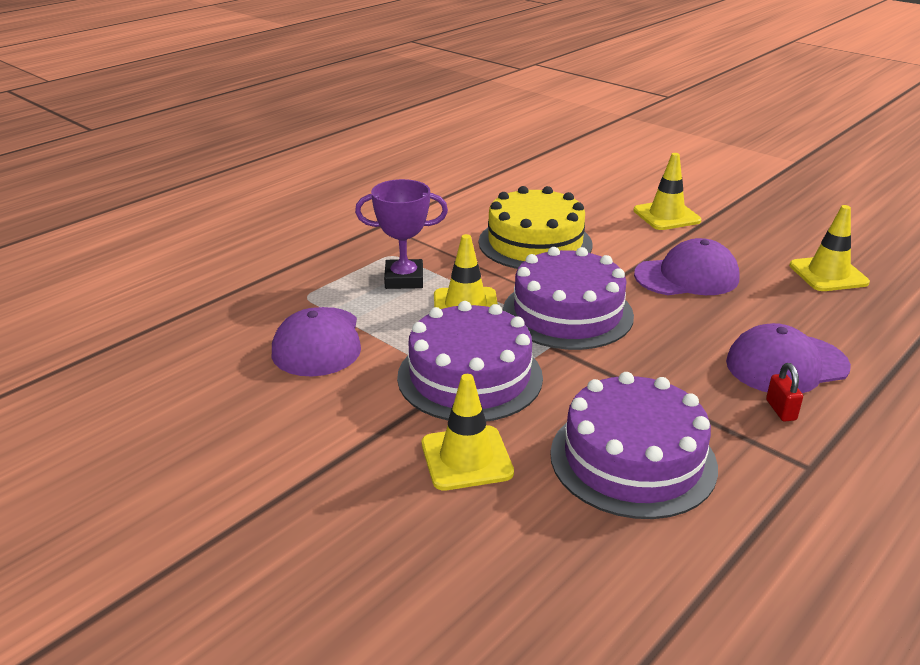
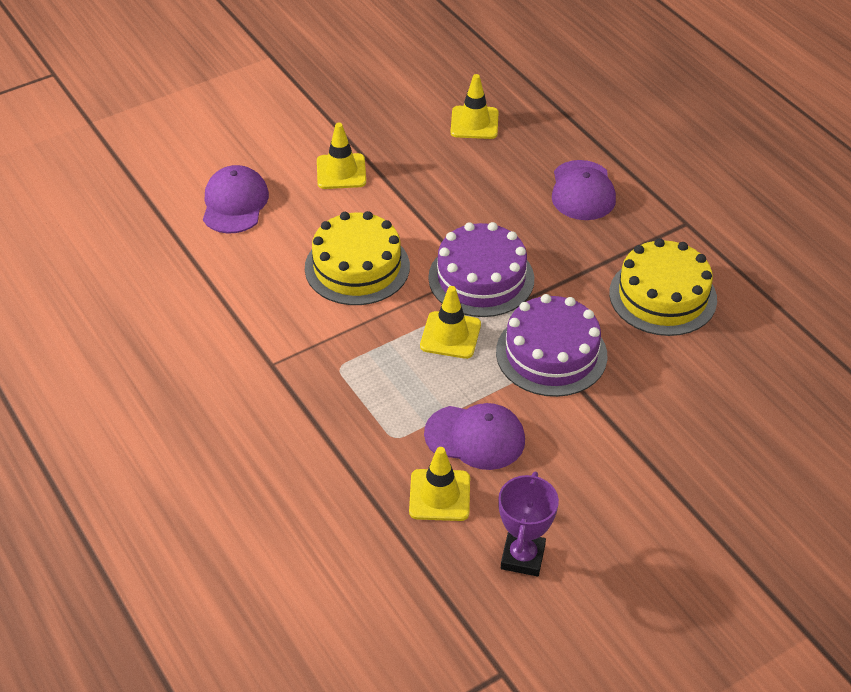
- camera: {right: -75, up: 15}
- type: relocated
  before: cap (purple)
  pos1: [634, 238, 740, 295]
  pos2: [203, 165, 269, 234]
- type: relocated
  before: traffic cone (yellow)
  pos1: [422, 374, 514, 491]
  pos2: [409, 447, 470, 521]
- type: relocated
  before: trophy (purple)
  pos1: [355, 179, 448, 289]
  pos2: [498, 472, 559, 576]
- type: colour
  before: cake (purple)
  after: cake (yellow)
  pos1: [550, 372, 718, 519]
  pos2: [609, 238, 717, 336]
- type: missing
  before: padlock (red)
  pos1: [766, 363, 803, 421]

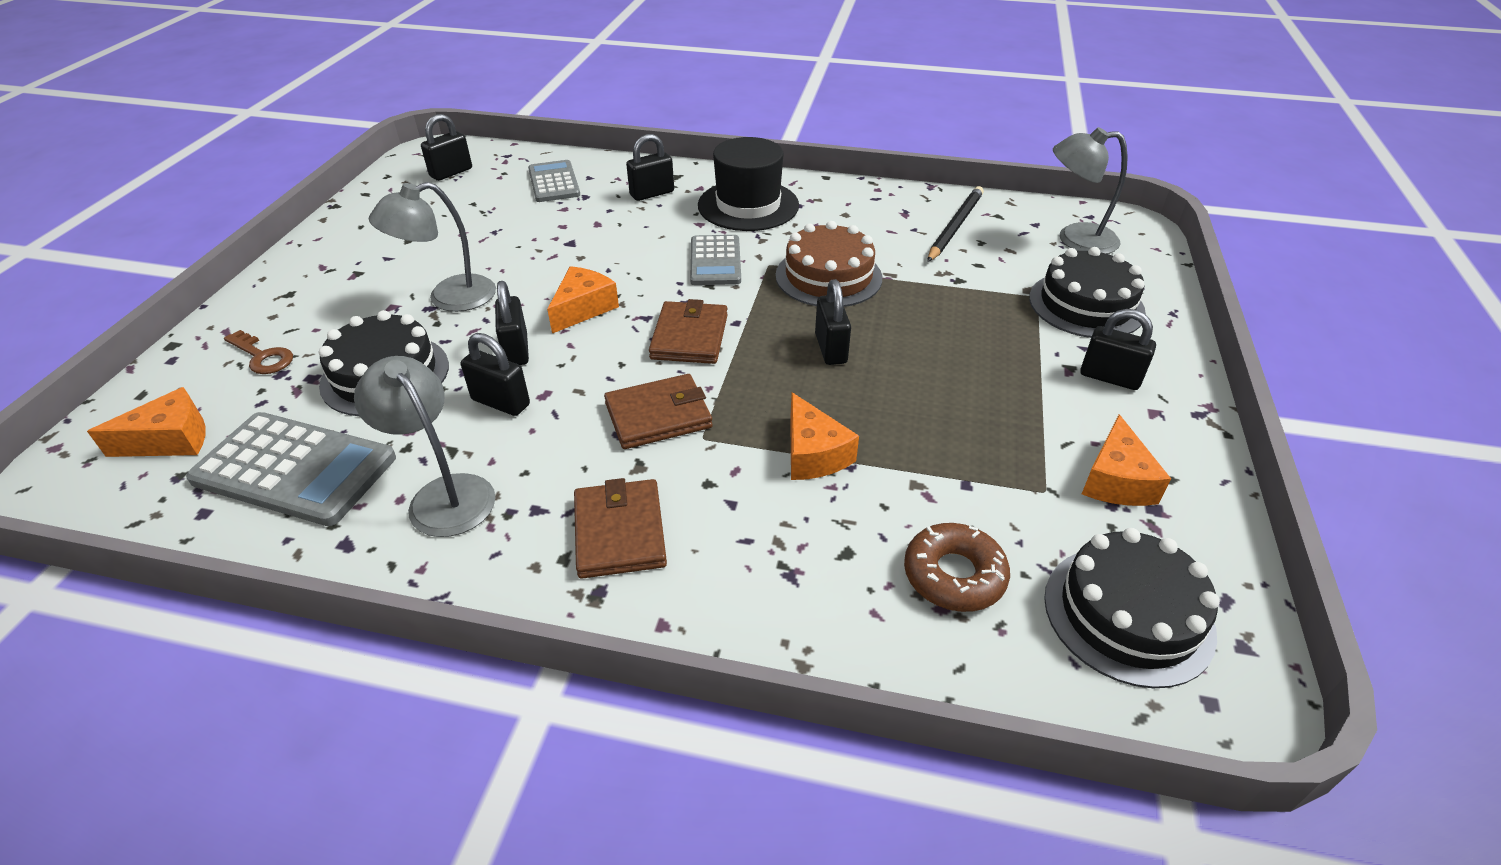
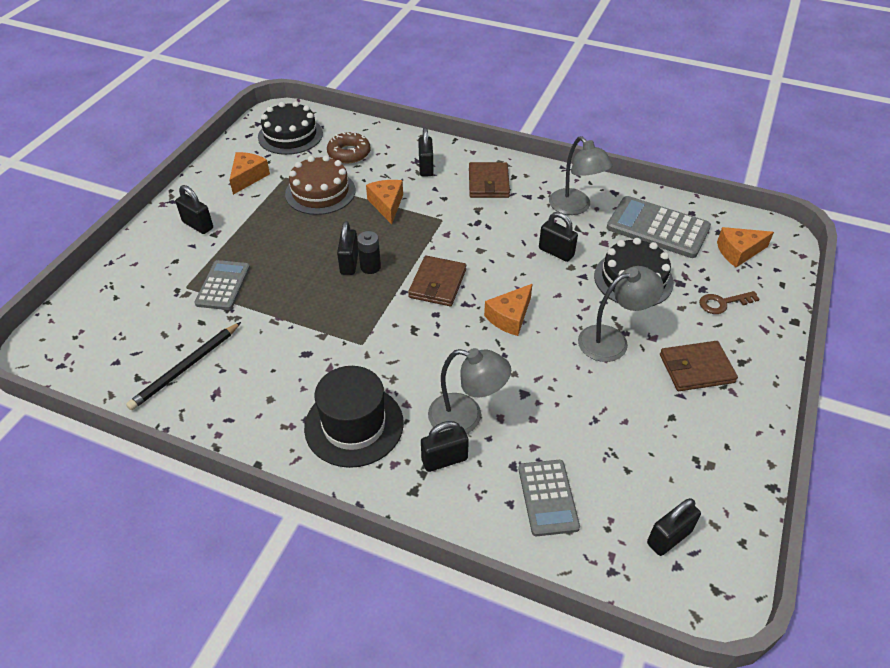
- camera: {right: -170, up: 5}
- type: relocated
  before: calculator (grey)
  pos1: [690, 235, 741, 285]
  pos2: [194, 260, 250, 310]
- type: relocated
  before: cake (brown)
  pos1: [776, 221, 882, 307]
  pos2: [285, 155, 355, 215]
- type: appeared
  after: battery (black)
  pos2: [357, 231, 381, 274]
- type: relocated
  before: padlock (black)
  pos1: [495, 281, 529, 365]
  pos2: [418, 128, 433, 177]
- type: relocated
  before: lamp (grey)
  pos1: [1053, 127, 1128, 254]
  pos2: [428, 348, 511, 434]
- type: relocated
  before: wallet (brown)
  pos1: [604, 374, 713, 449]
  pos2: [660, 341, 738, 391]
- type: spun
  before: key (brown)
  pos1: [224, 330, 293, 374]
  pos2: [700, 291, 760, 314]
  turn: -60
- type: missing
  before: cake (black)
  pos1: [1029, 247, 1146, 338]

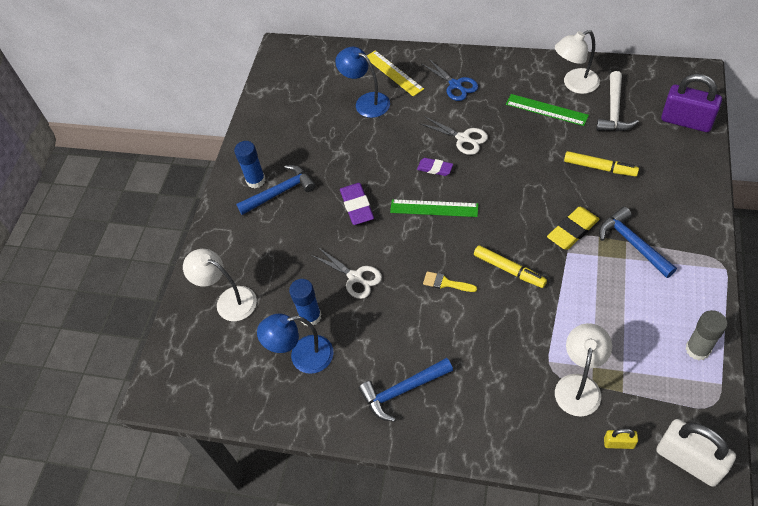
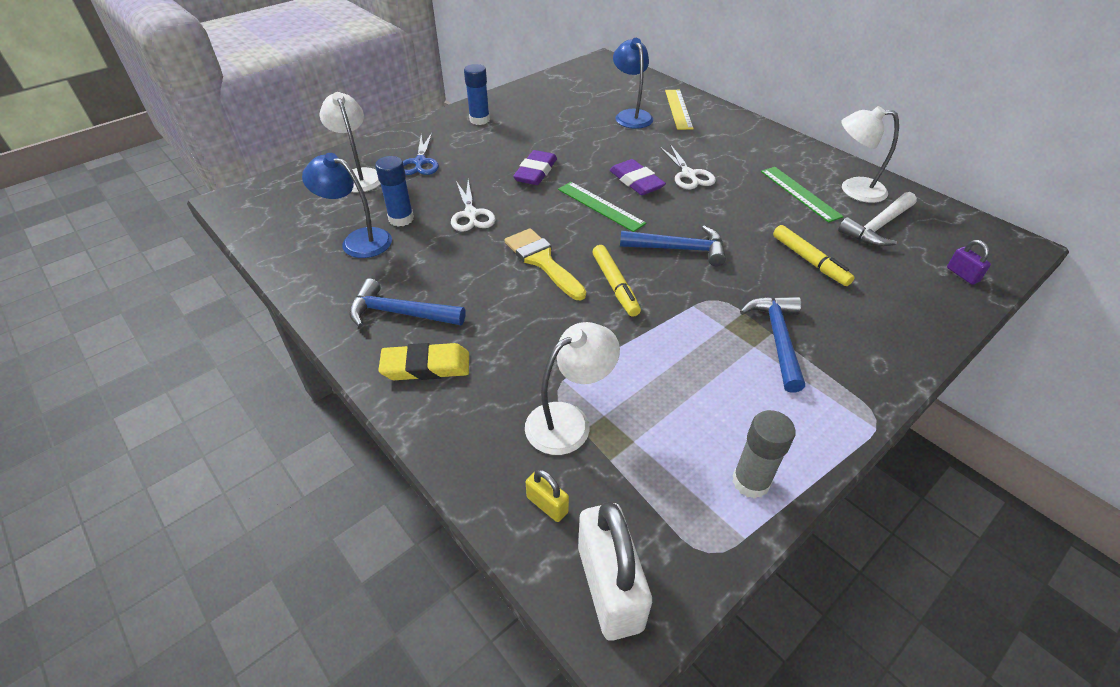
- camera: {right: 30, up: -10}
- type: relocated
  before: eraser (yellow)
  pos1: [547, 207, 600, 250]
  pos2: [378, 343, 469, 380]
- type: relocated
  before: scissors (blue)
  pos1: [422, 58, 478, 101]
  pos2: [403, 133, 439, 175]
- type: size
  before: brush (yellow)
  pos1: [423, 271, 477, 292]
  pos2: [504, 228, 586, 300]
  scale: 1.77
- type: size
  before: eraser (purple)
  pos1: [417, 158, 453, 176]
  pos2: [609, 159, 666, 195]
  scale: 1.55
- type: relocated
  before: hammer (blue)
  pos1: [236, 165, 316, 215]
  pos2: [620, 225, 726, 266]
- type: size
  before: padlock (purple)
  pos1: [661, 74, 722, 132]
  pos2: [947, 240, 991, 285]
  scale: 0.47

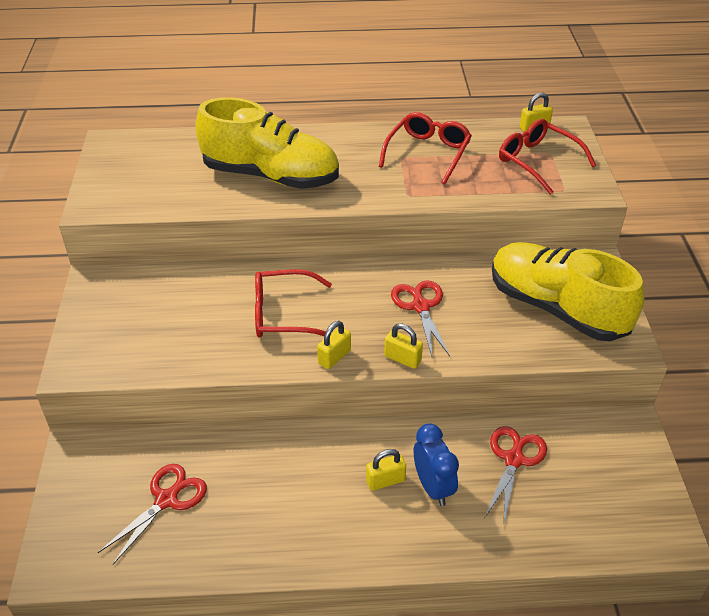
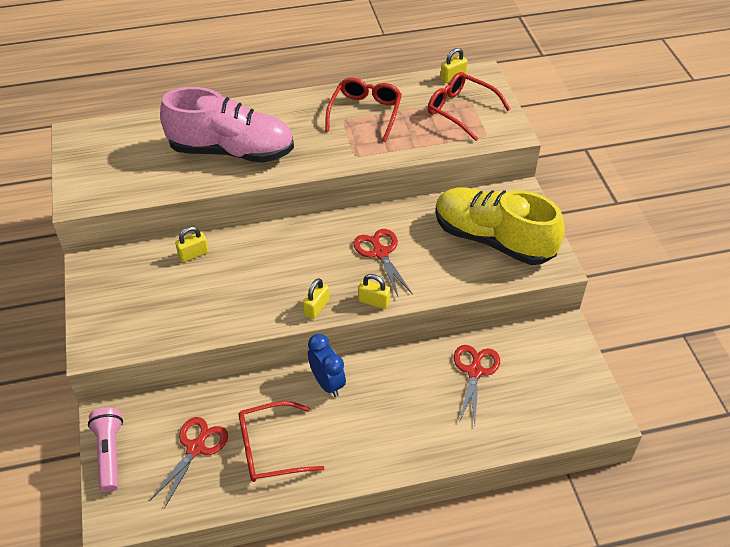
- camera: {right: -10, up: 5}
- type: appeared
  after: flashlight (pink)
  pos2: [88, 408, 123, 492]
- type: colour
  before: shoe (yellow)
  after: shoe (pink)
  pos1: [195, 97, 339, 189]
  pos2: [160, 87, 294, 163]
- type: relocated
  before: padlock (yellow)
  pos1: [366, 449, 406, 491]
  pos2: [175, 226, 209, 262]
- type: relocated
  before: glasses (red)
  pos1: [255, 269, 332, 338]
  pos2: [239, 401, 325, 482]
- type: relocated
  before: clock (blue)
  pos1: [414, 423, 459, 506]
  pos2: [308, 334, 346, 397]

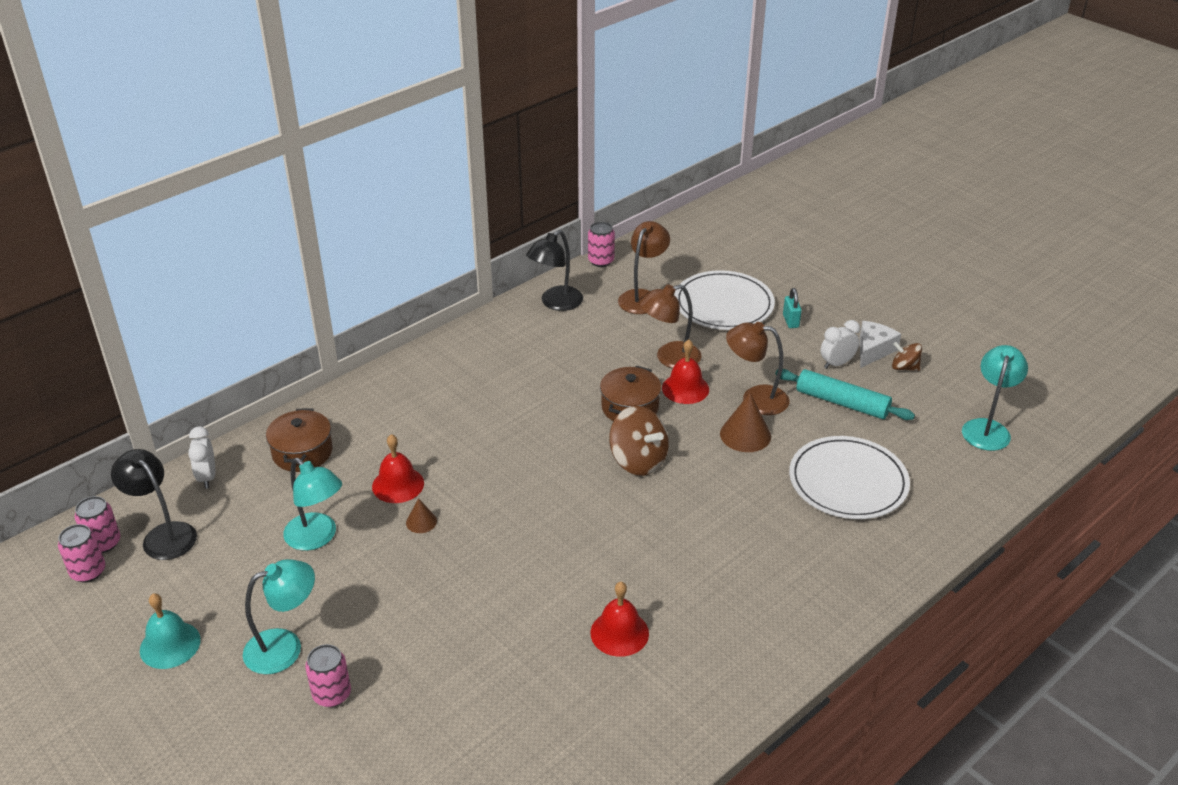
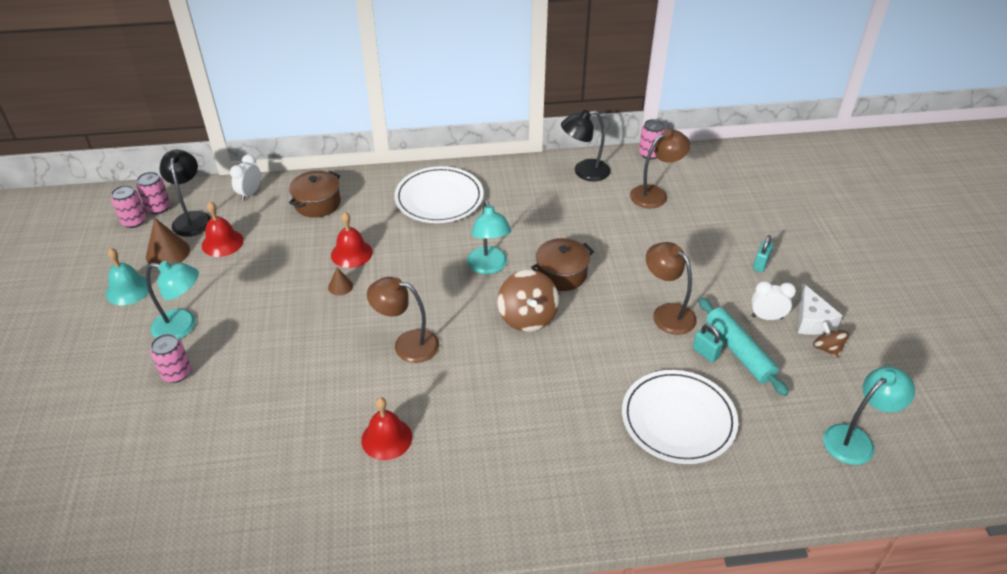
- camera: {right: 35, up: 5}
- type: relocated
  before: cone (brown)
  pos1: [720, 393, 771, 452]
  pos2: [146, 218, 190, 264]
- type: relocated
  before: bell (red)
  pos1: [662, 339, 709, 404]
  pos2: [202, 202, 244, 257]
- type: relocated
  before: lamp (brown)
  pos1: [639, 285, 701, 368]
  pos2: [367, 277, 439, 363]
- type: relocated
  before: plate (white)
  pos1: [674, 270, 775, 330]
  pos2: [394, 166, 484, 223]
- type: relocated
  before: lamp (turquoise)
  pos1: [283, 458, 342, 551]
  pos2: [467, 200, 512, 274]
- type: appeared
  after: padlock (turquoise)
  pos2: [693, 324, 723, 363]
- type: spun
  before: cheese (white)
  pos1: [860, 321, 901, 368]
  pos2: [798, 285, 843, 335]
  turn: 105

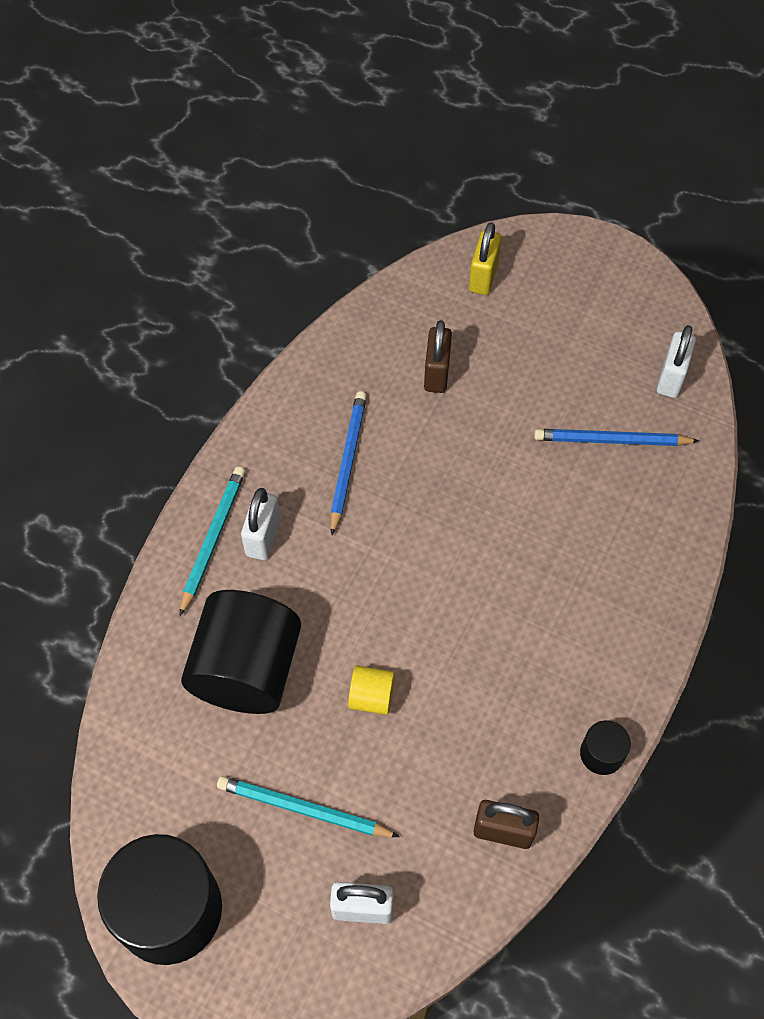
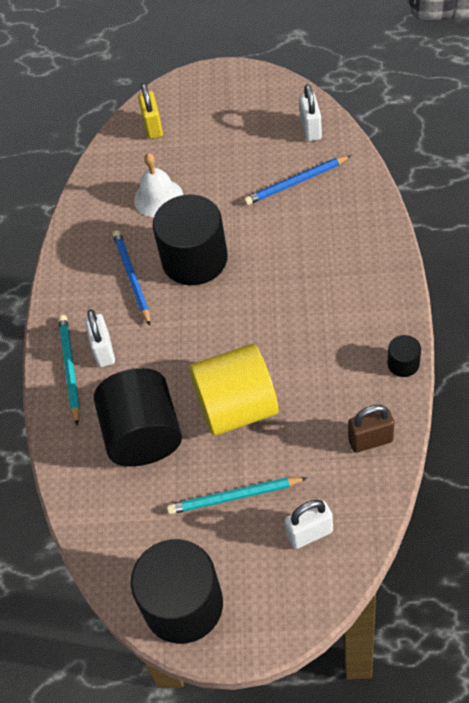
- camera: {right: -20, up: -5}
- type: exchanged
  before: padlock (brown)
  after: bell (white)
  pos1: [424, 320, 452, 393]
  pos2: [134, 153, 183, 217]
- type: appeared
  after: cylinder (black)
  pos2: [152, 194, 228, 285]
- type: size
  before: cylinder (yellow)
  pos1: [348, 666, 395, 715]
  pos2: [189, 344, 278, 436]
  scale: 2.28

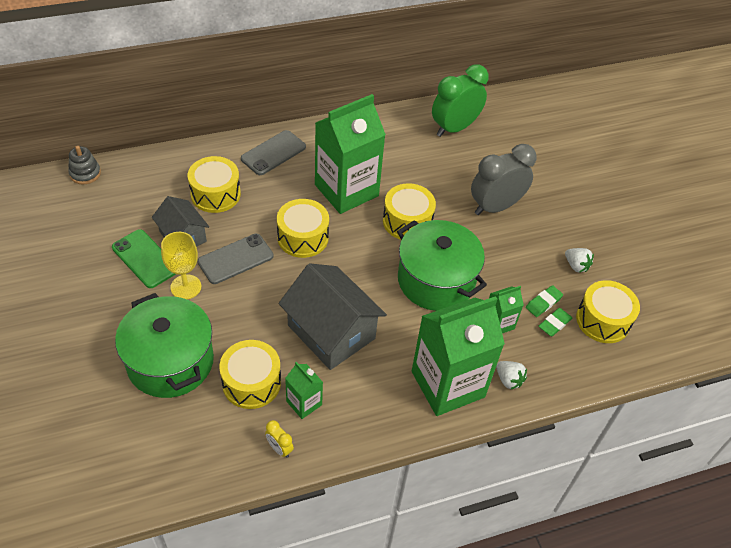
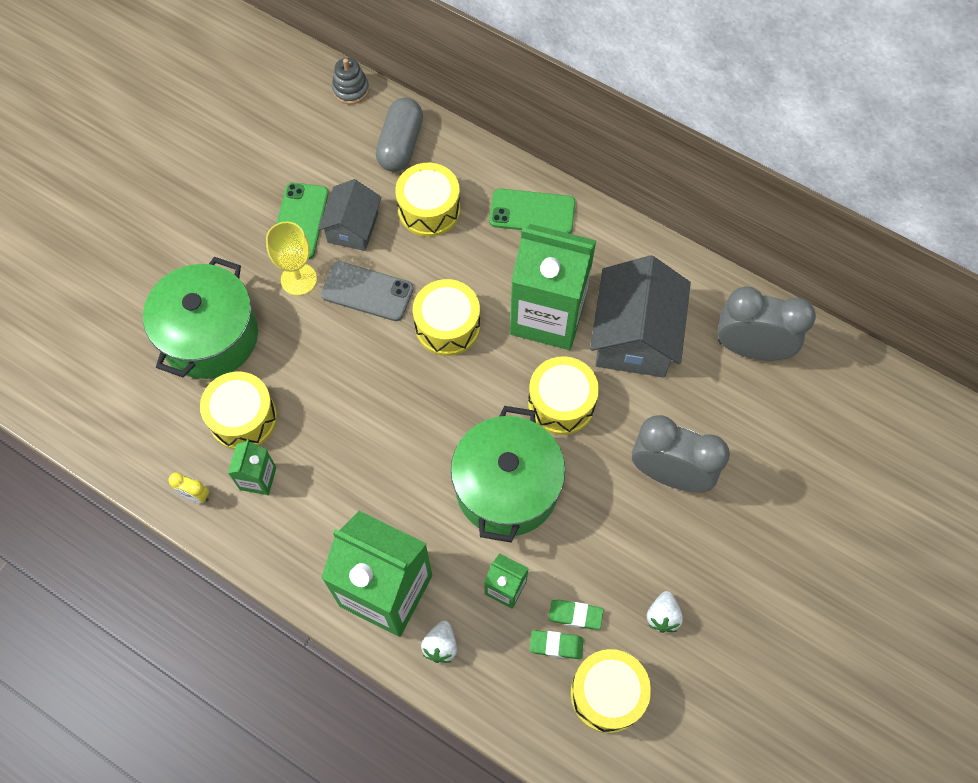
- camera: {right: 55, up: 15}
- type: spun
  before: clock (yellow)
  pos1: [265, 420, 294, 458]
  pos2: [168, 472, 209, 503]
  turn: -75
- type: appeared
  after: capsule (grey)
  pos2: [376, 98, 423, 172]
- type: colour
  before: phone (grey)
  after: phone (green)
  pos1: [241, 130, 306, 175]
  pos2: [489, 189, 576, 234]
- type: relocated
  before: house (grey)
  pos1: [279, 263, 387, 370]
  pos2: [590, 255, 691, 378]
- type: colour
  before: clock (green)
  after: clock (grey)
  pos1: [432, 64, 489, 137]
  pos2: [717, 286, 816, 360]

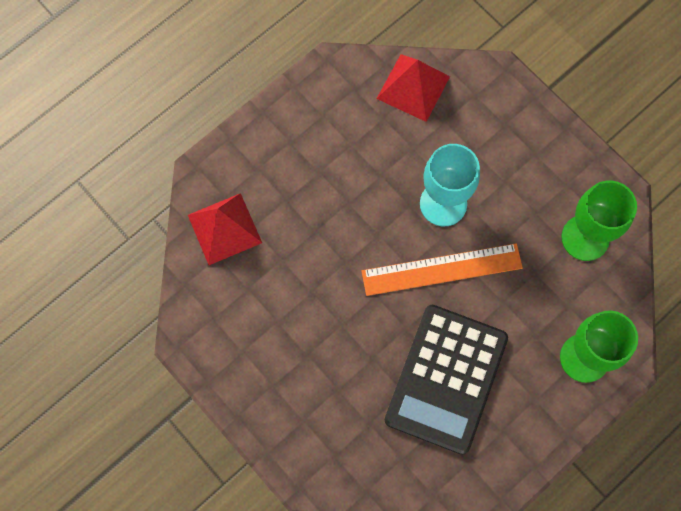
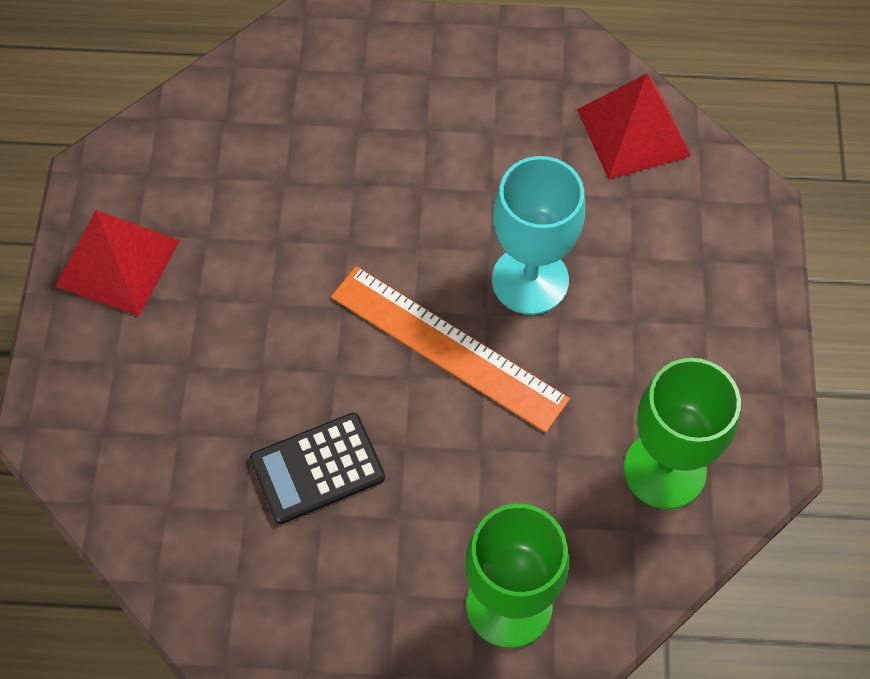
- camera: {right: 45, up: -10}
- type: relocated
  before: pyramid (red)
  pos1: [188, 193, 262, 265]
  pos2: [55, 210, 180, 316]
- type: size
  before: calculator (black)
  pos1: [385, 305, 508, 455]
  pos2: [250, 413, 385, 524]
  scale: 0.54

